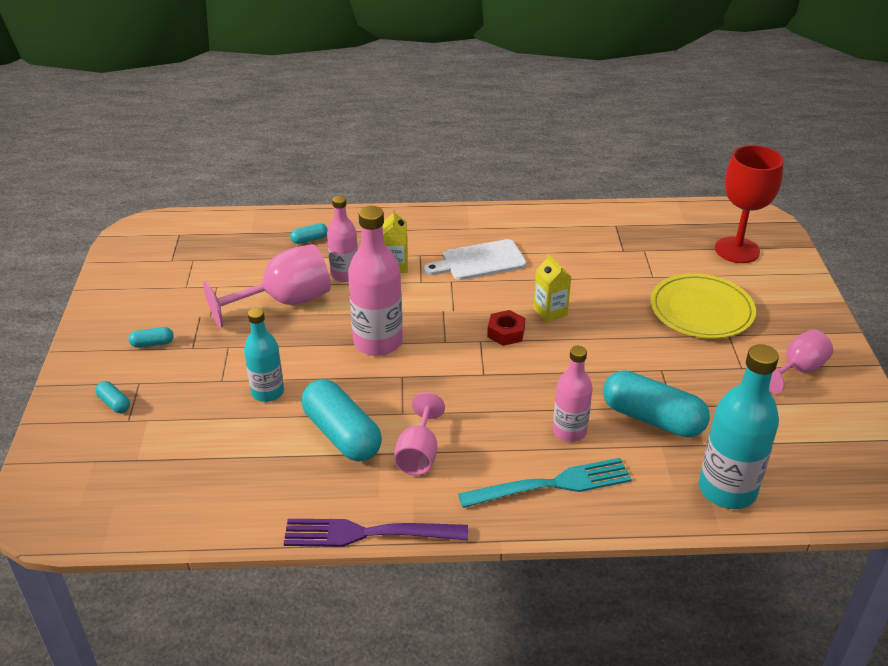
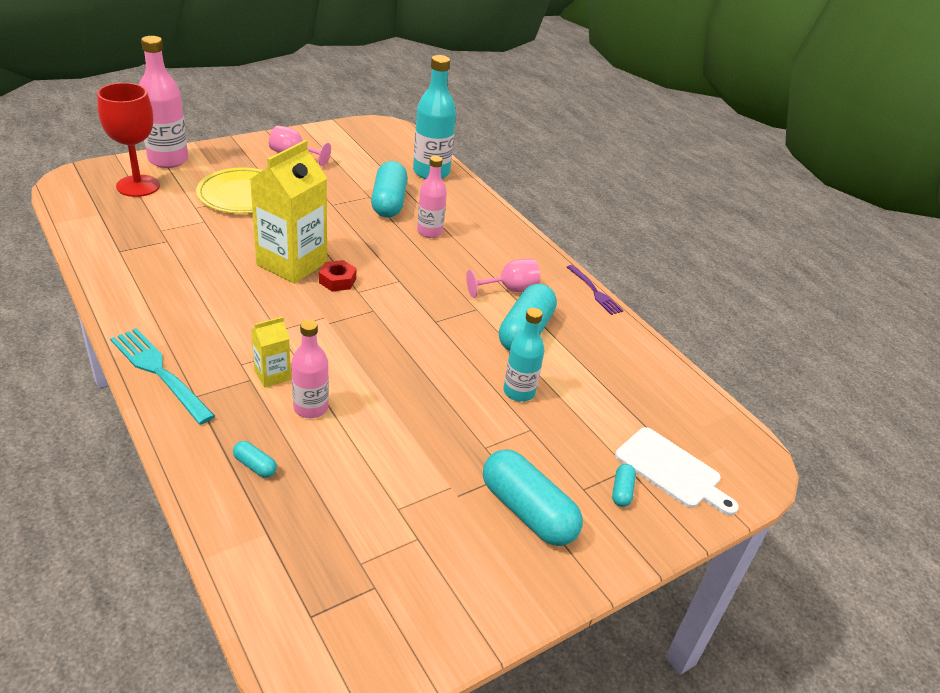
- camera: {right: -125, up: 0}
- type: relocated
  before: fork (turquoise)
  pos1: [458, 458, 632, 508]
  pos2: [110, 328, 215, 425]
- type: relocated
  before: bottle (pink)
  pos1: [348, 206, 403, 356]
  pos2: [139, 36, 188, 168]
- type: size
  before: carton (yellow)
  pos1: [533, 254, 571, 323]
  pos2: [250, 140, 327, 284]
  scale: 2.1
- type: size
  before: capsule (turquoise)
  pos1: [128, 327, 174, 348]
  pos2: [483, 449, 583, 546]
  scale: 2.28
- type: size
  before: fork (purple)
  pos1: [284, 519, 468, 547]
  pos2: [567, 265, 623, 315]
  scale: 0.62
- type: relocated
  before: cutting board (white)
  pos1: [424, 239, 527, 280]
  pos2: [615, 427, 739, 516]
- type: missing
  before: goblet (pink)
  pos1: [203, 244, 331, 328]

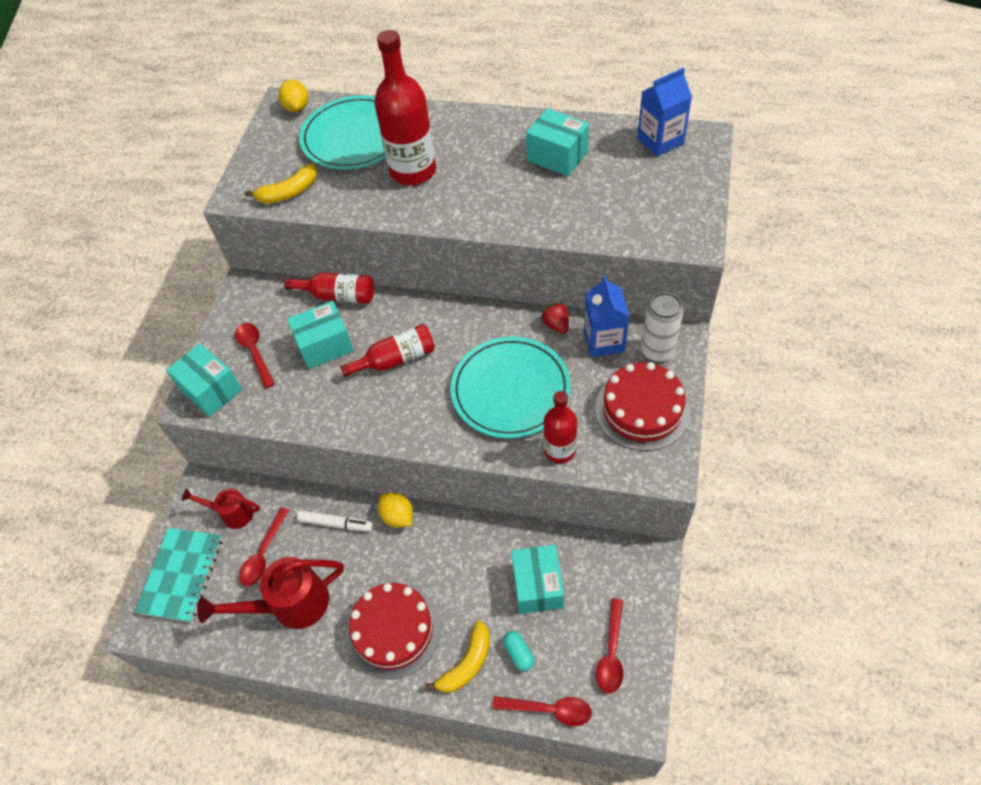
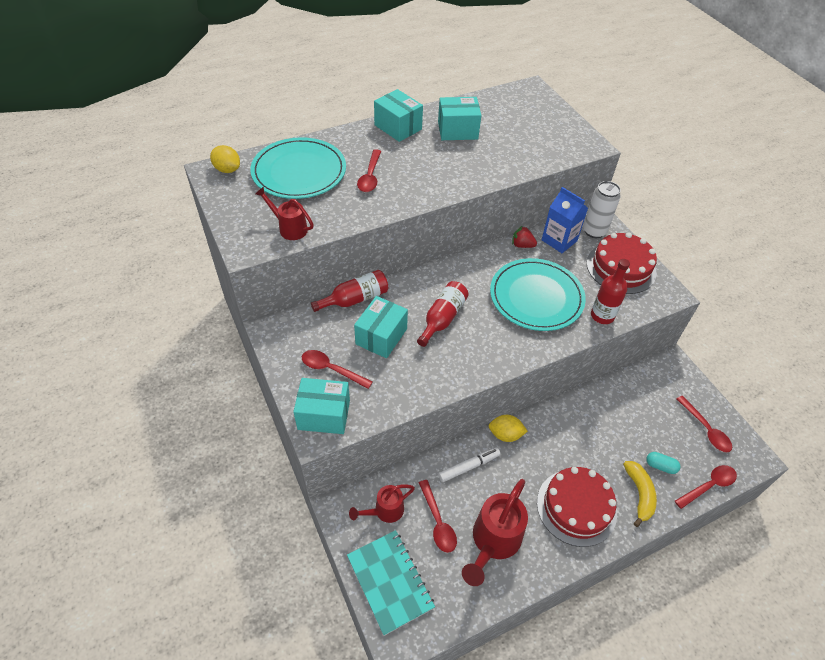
- camera: {right: -45, up: -5}
- type: exchanged
  before: banana (yellow)
  after: watering can (red)
  pos1: [245, 163, 318, 204]
  pos2: [255, 187, 314, 240]
- type: exchanged
  before: bottle (red)
  after: spoon (red)
  pos1: [374, 30, 436, 186]
  pos2: [357, 149, 381, 192]
- type: relocated
  before: box (turquoise)
  pos1: [511, 545, 564, 614]
  pos2: [374, 89, 423, 142]
- type: missing
  before: carton (blue)
  pos1: [637, 68, 692, 157]

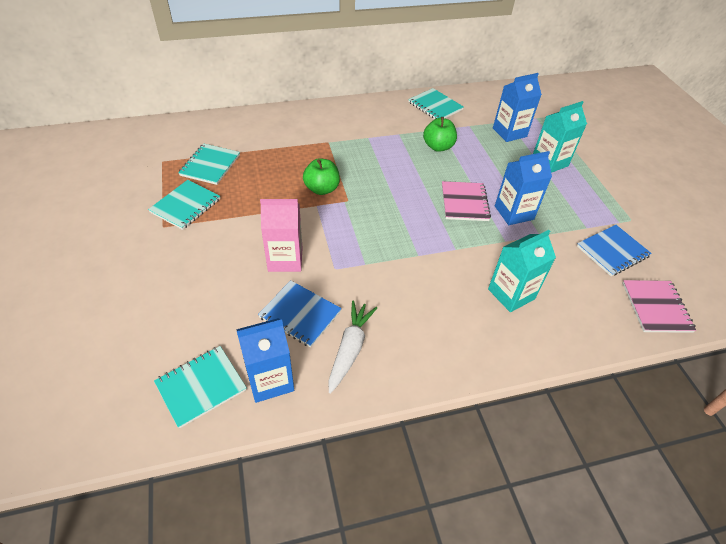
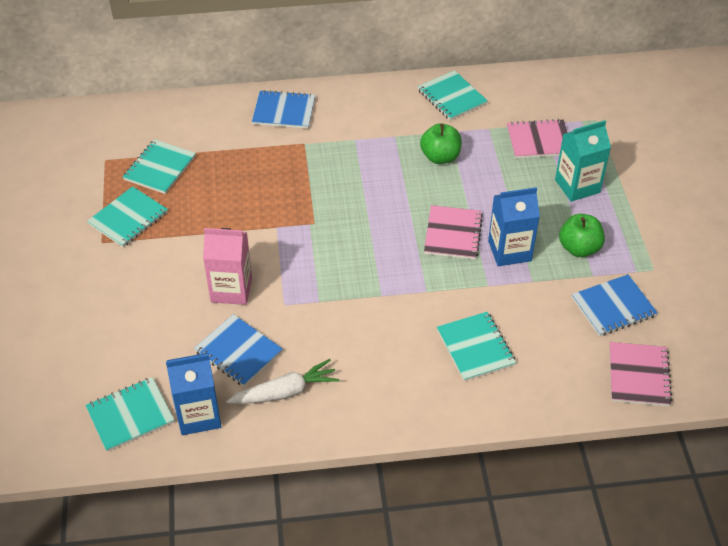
- camera: {right: 10, up: 0}
- type: spun
  before: carrot (white)
  pos1: [329, 300, 377, 393]
  pos2: [226, 359, 339, 404]
  turn: 45
- type: appeared
  after: notebook (blue)
  pos2: [252, 90, 315, 129]
- type: exchanged
  before: carton (turquoise)
  after: notebook (turquoise)
  pos1: [488, 230, 556, 312]
  pos2: [437, 312, 516, 381]
- type: exchanged
  before: carton (blue)
  after: notebook (pink)
  pos1: [493, 73, 542, 142]
  pos2: [507, 119, 568, 159]
- type: relocated
  before: apple (green)
  pos1: [303, 158, 340, 195]
  pos2: [559, 214, 605, 257]

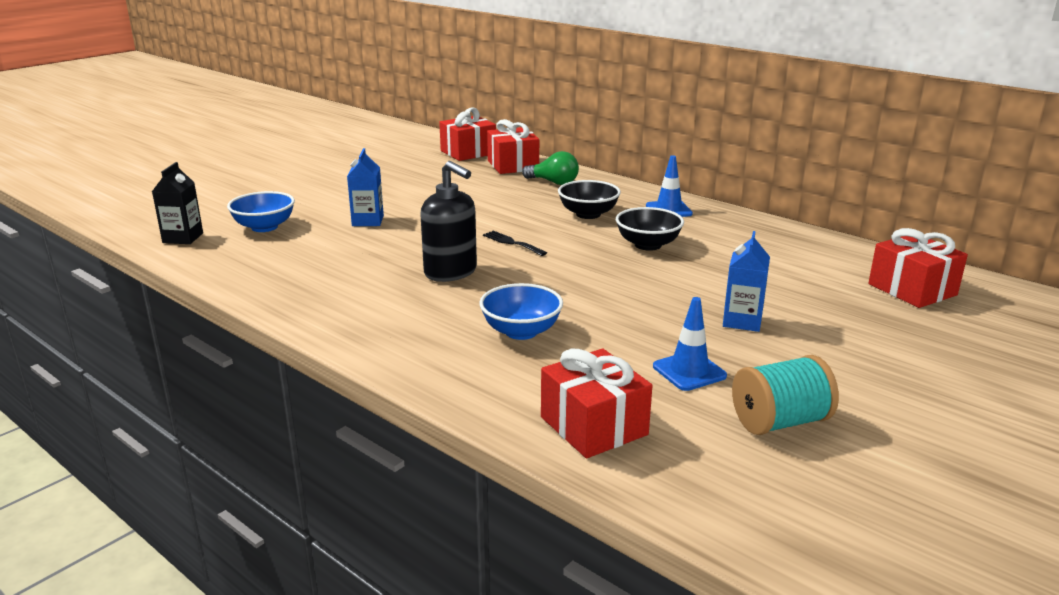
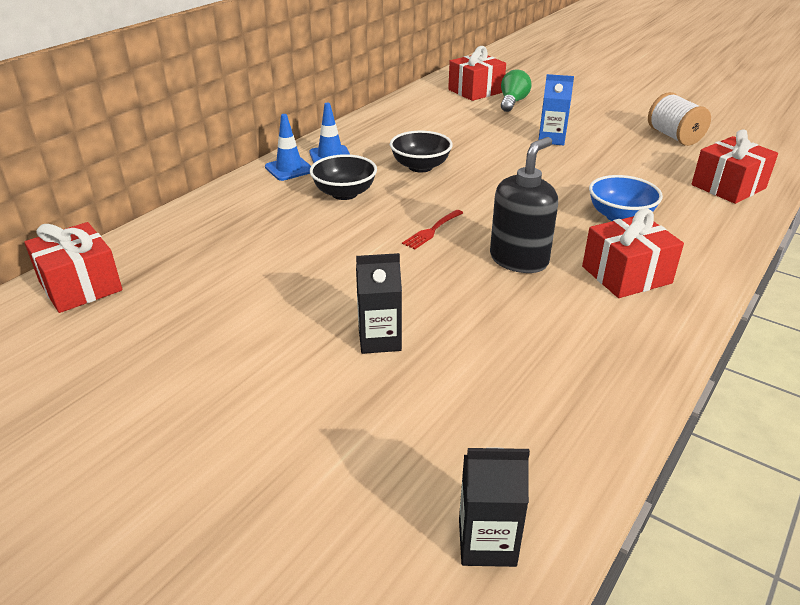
- camera: {right: -95, up: 10}
- type: relocated
  before: traffic cone (blue)
  pos1: [653, 297, 727, 391]
  pos2: [265, 114, 311, 181]
- type: colour
  before: carton (blue)
  after: carton (black)
  pos1: [347, 148, 384, 226]
  pos2: [356, 253, 402, 354]
- type: colour
  before: fork (black)
  after: fork (red)
  pos1: [483, 231, 547, 256]
  pos2: [402, 210, 463, 249]
- type: relocated
  before: light bulb (green)
  pos1: [522, 151, 579, 185]
  pos2: [501, 69, 532, 112]
- type: relocated
  before: gift (red)
  pos1: [487, 119, 539, 174]
  pos2: [582, 209, 684, 298]
- type: colour
  before: spool (turquoise)
  after: spool (white)
  pos1: [732, 355, 839, 435]
  pos2: [648, 92, 711, 146]
- type: missing
  before: bowl (blue)
  pos1: [227, 191, 295, 232]

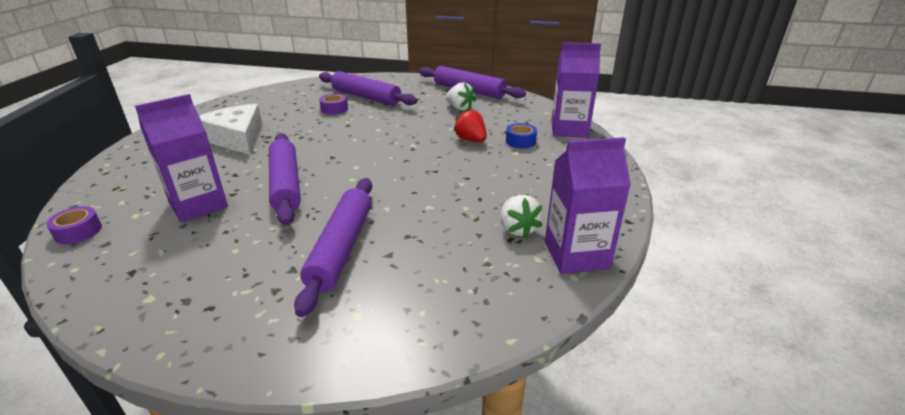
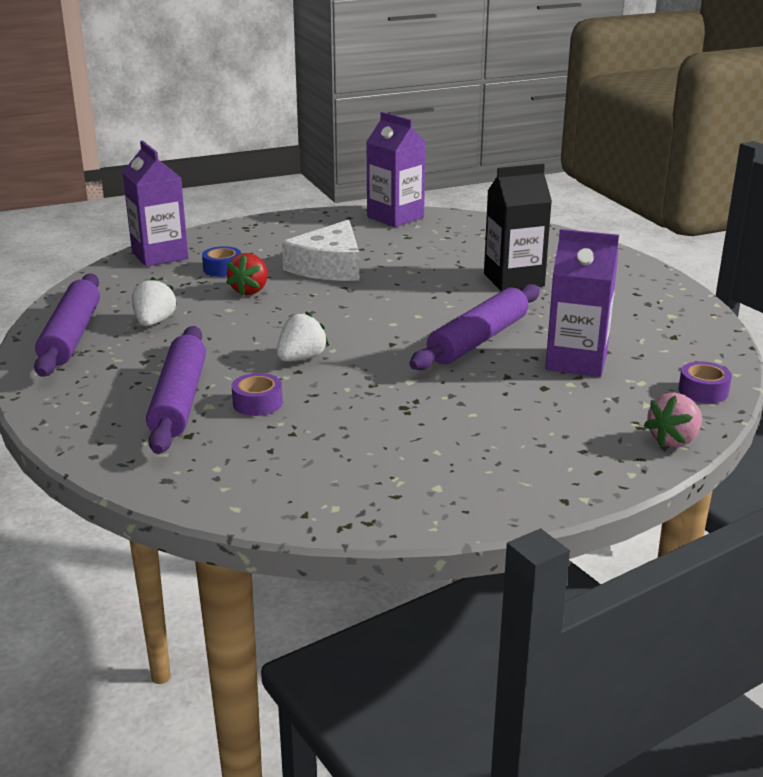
- camera: {right: -125, up: -5}
- type: relocated
  before: strawberry (white)
  pos1: [501, 195, 543, 239]
  pos2: [276, 311, 329, 362]
- type: relocated
  before: cheese (white)
  pos1: [199, 104, 263, 155]
  pos2: [282, 220, 359, 281]
- type: exchanged
  before: rolling pin (purple)
  after: carton (black)
  pos1: [294, 178, 372, 317]
  pos2: [484, 164, 552, 291]
- type: appeared
  after: strawberry (pink)
  pos2: [644, 393, 702, 447]

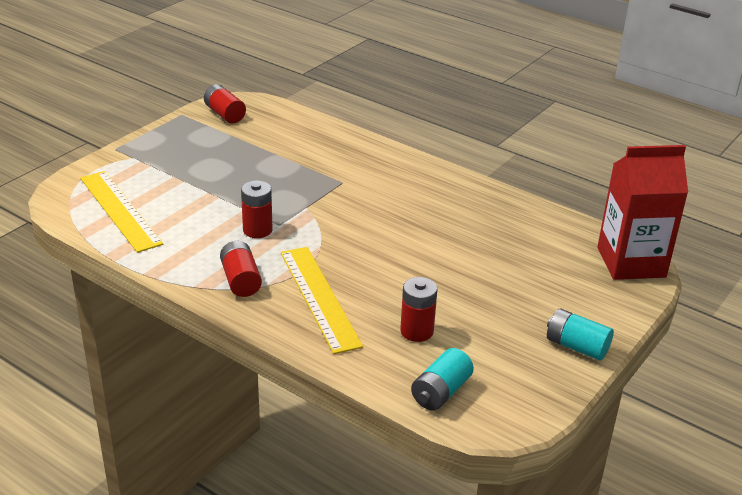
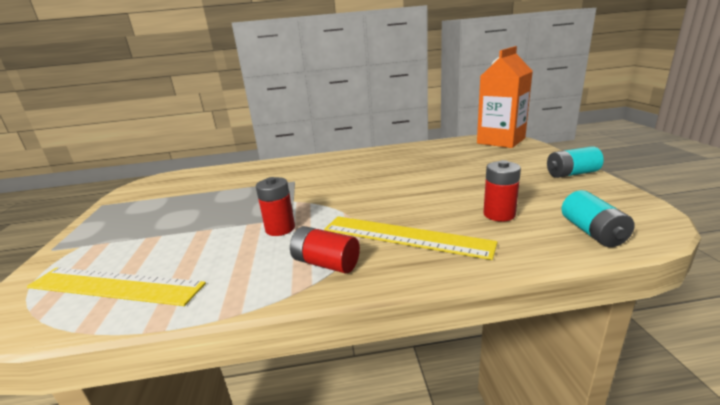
- camera: {right: -40, up: -10}
- type: colour
  before: carton (red)
  after: carton (orange)
  pos1: [597, 145, 688, 280]
  pos2: [477, 46, 533, 148]
- type: missing
  before: battery (red)
  pos1: [204, 84, 246, 124]

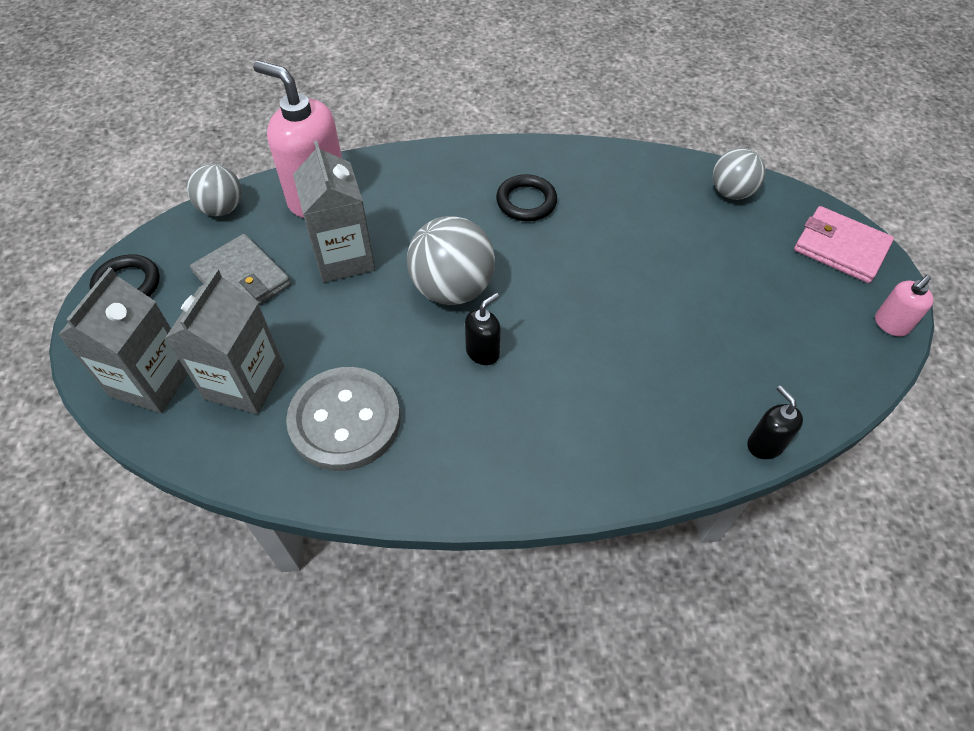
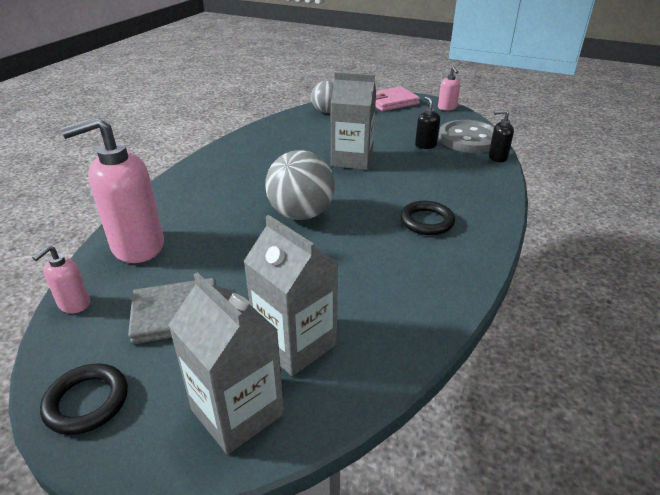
- camera: {right: -60, up: -20}
- type: exchanged
  before: ball (grey)
  after: soap dispenser (pink)
  pos1: [187, 164, 242, 216]
  pos2: [32, 245, 90, 313]
- type: relocated
  before: carton (grey)
  pos1: [293, 141, 375, 283]
  pos2: [331, 72, 376, 170]
- type: relocated
  before: ring (black)
  pos1: [496, 174, 557, 221]
  pos2: [400, 201, 455, 235]
- type: relocated
  before: soap dispenser (black)
  pos1: [465, 293, 501, 365]
  pos2: [415, 96, 440, 149]
- type: relocated
  before: button (grey)
  pos1: [286, 367, 400, 471]
  pos2: [439, 120, 495, 153]

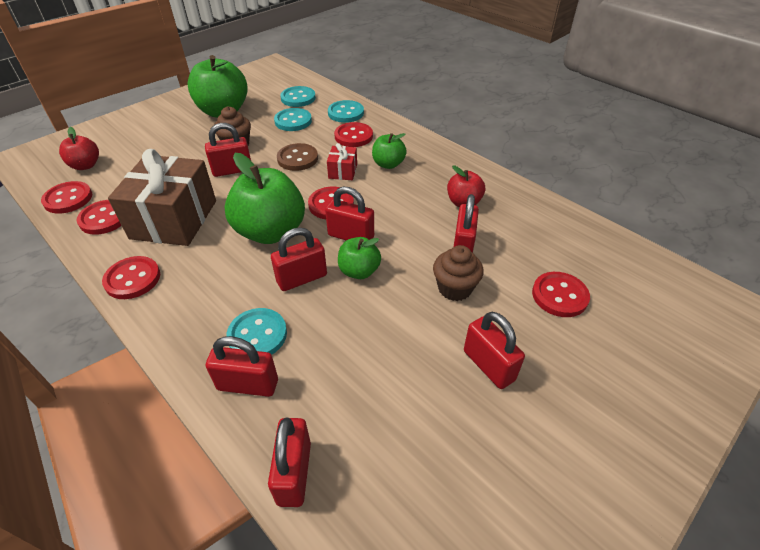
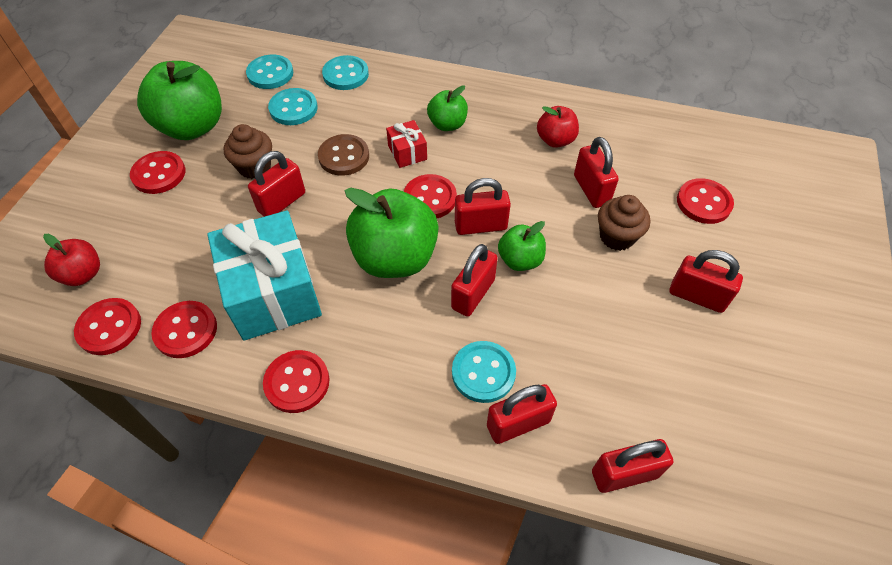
- camera: {right: -30, up: 10}
- type: relocated
  before: button (red)
  pos1: [334, 122, 373, 147]
  pos2: [130, 151, 185, 194]
- type: colour
  before: gift (brown)
  after: gift (turquoise)
  pos1: [108, 149, 216, 246]
  pos2: [207, 210, 322, 341]
- type: spun
  before: padlock (red)
  pos1: [268, 418, 311, 507]
  pos2: [592, 439, 674, 493]
  turn: -75

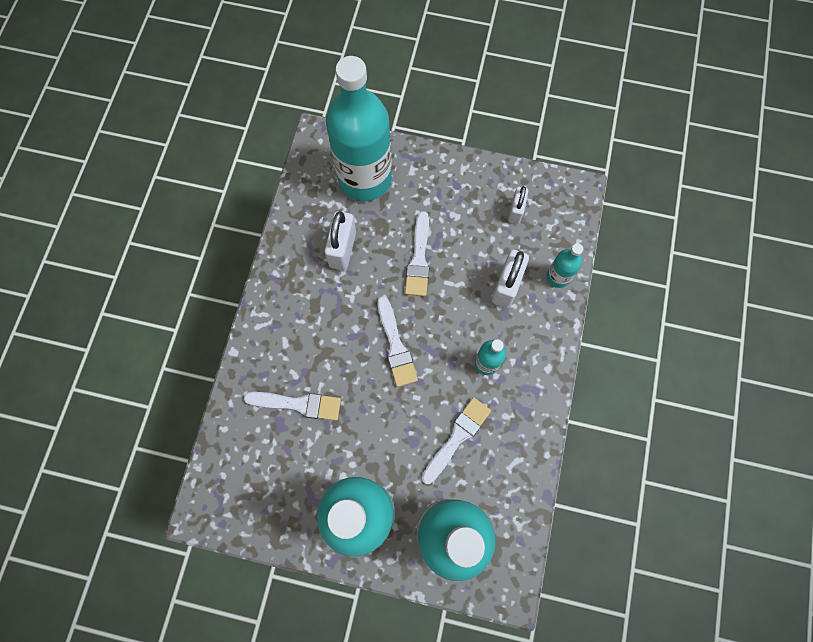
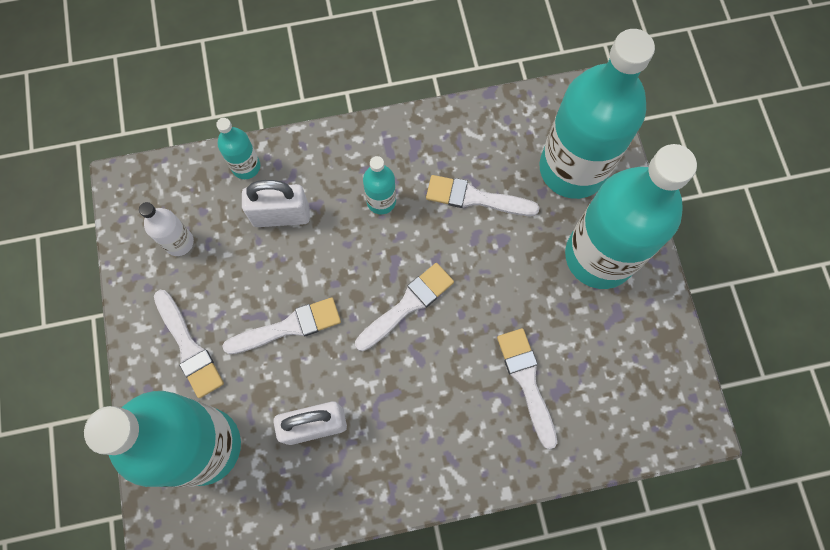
- camera: {right: -115, up: 0}
- type: exchanged
  before: padlock (white)
  after: bottle (white)
  pos1: [508, 186, 528, 224]
  pos2: [139, 202, 194, 256]
- type: appeared
  after: brush (white)
  pos2: [154, 290, 224, 398]

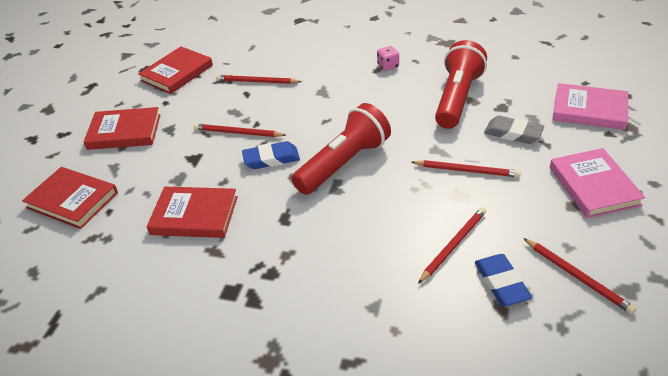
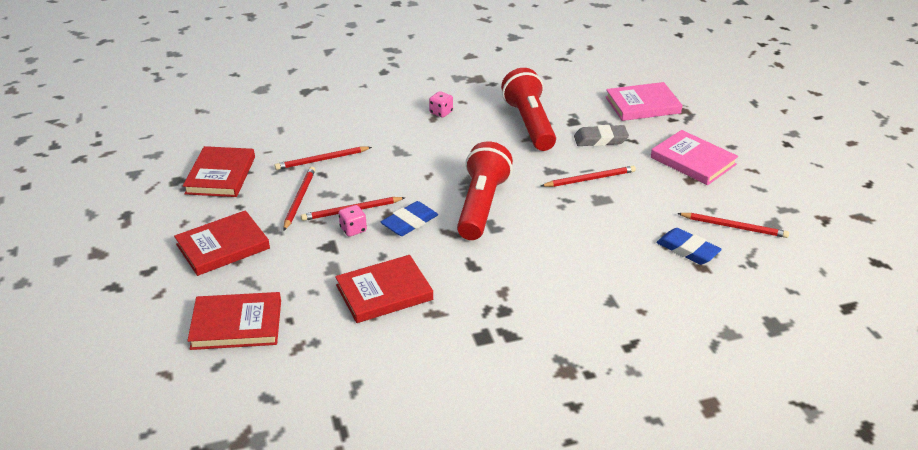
- camera: {right: -35, up: -5}
- type: relocated
  before: pencil (red)
  pos1: [418, 207, 486, 284]
  pos2: [283, 167, 315, 231]
- type: appeared
  after: dice (pink)
  pos2: [339, 205, 367, 237]

